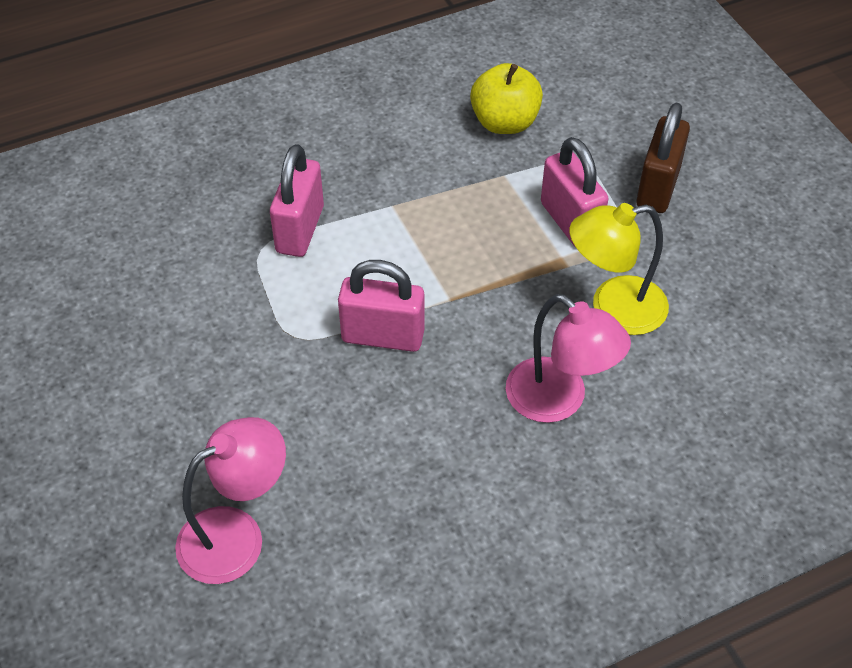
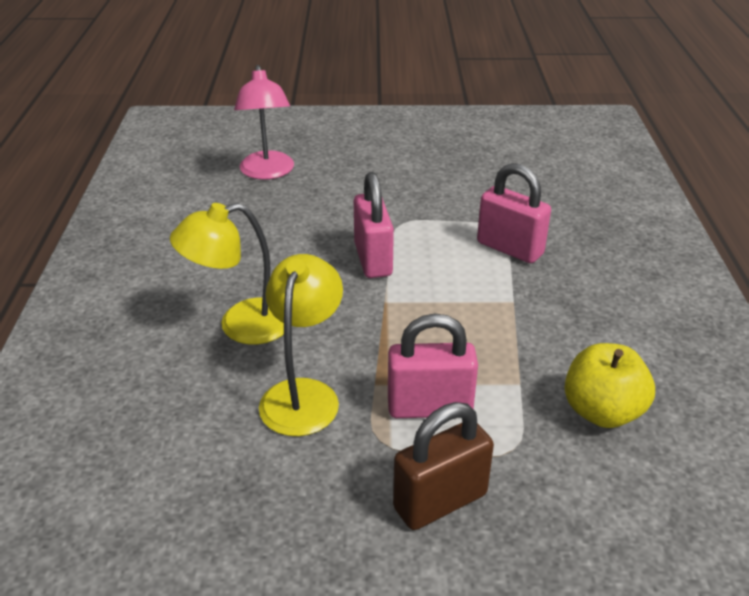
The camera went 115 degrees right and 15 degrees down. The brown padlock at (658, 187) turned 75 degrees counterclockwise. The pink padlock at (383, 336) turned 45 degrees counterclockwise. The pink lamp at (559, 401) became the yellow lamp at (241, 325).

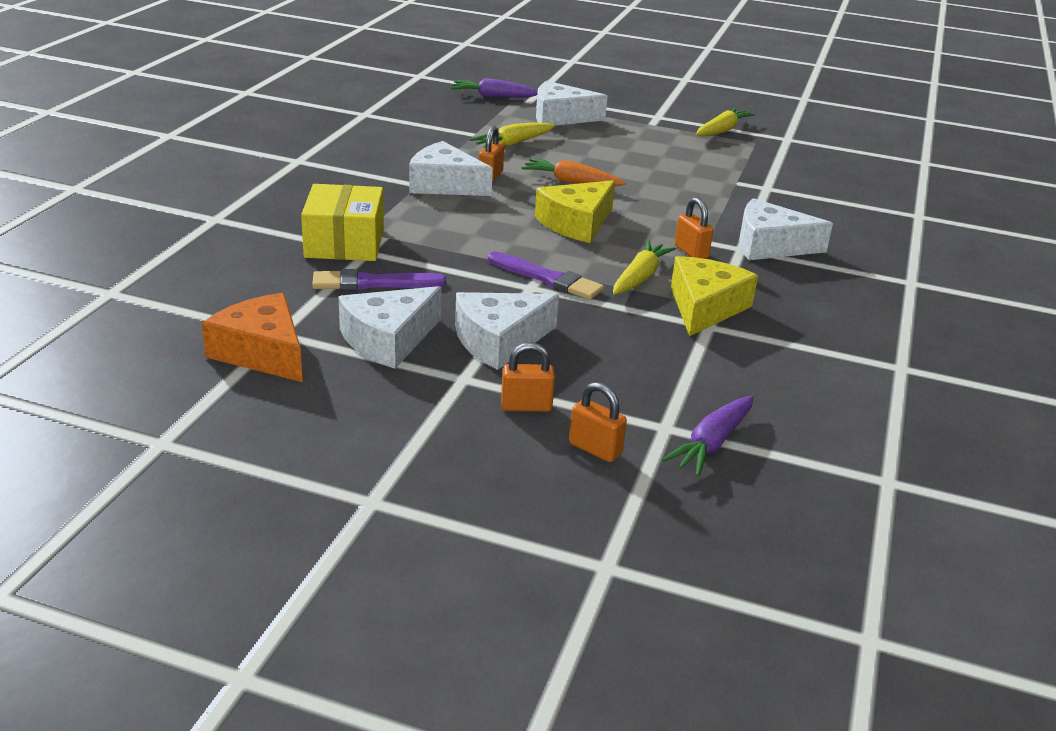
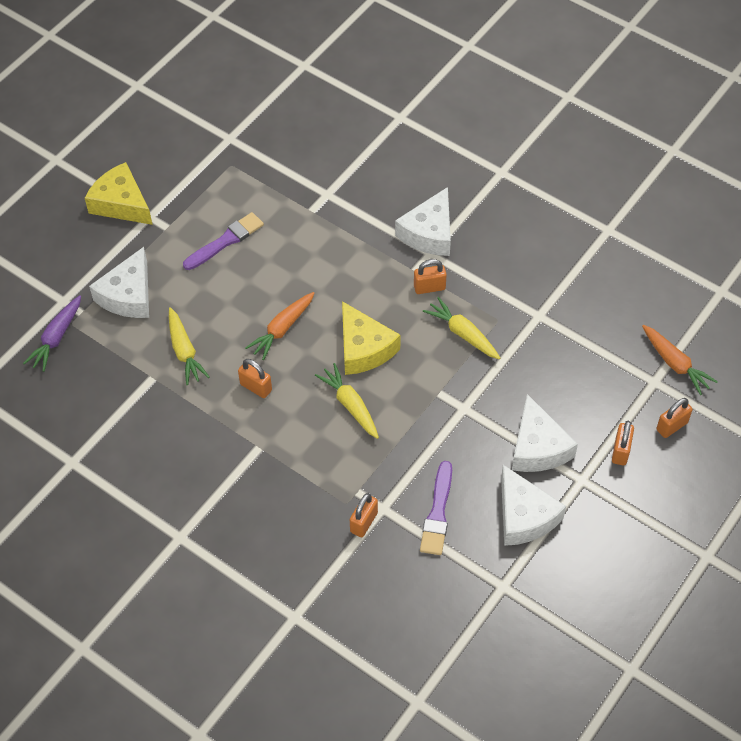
The camera went 70 degrees left and 25 degrees up. The yellow carrot moved from (722, 131) to (350, 405). The white cheese at (444, 184) disappeared. The yellow box at (344, 243) was replaced by the orange padlock at (364, 522). The purple brush moved from (547, 279) to (225, 241). The yellow cheese moved from (705, 307) to (121, 203). The orange cheese at (262, 352) disappeared. The purple carrot at (712, 444) became the orange carrot at (675, 363).

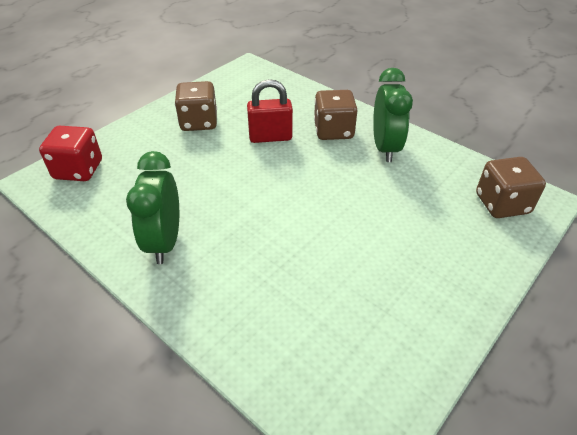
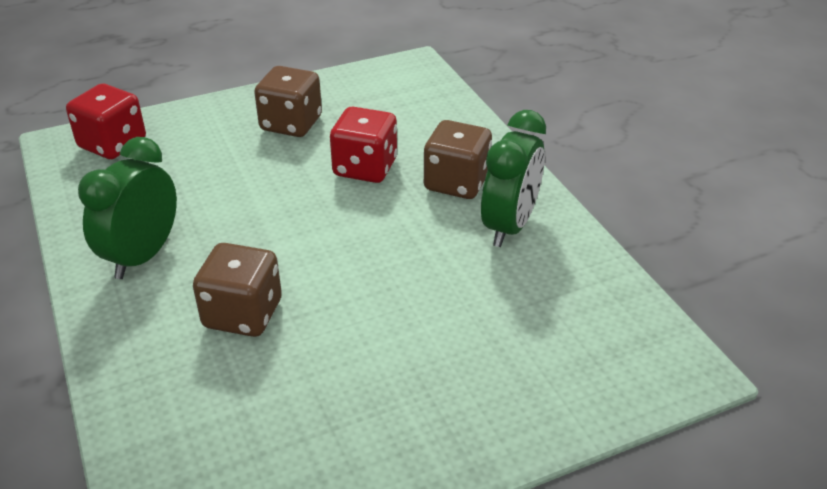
The camera went 25 degrees right and 5 degrees down. The red padlock at (270, 137) was replaced by the red dice at (365, 168). The brown dice moved from (502, 204) to (243, 314).

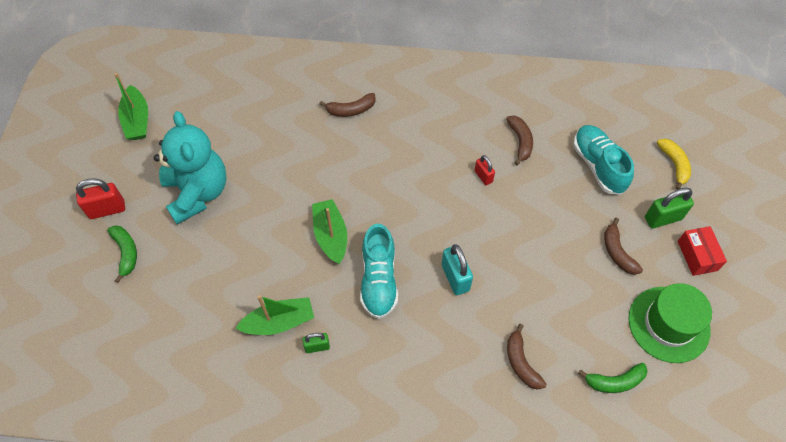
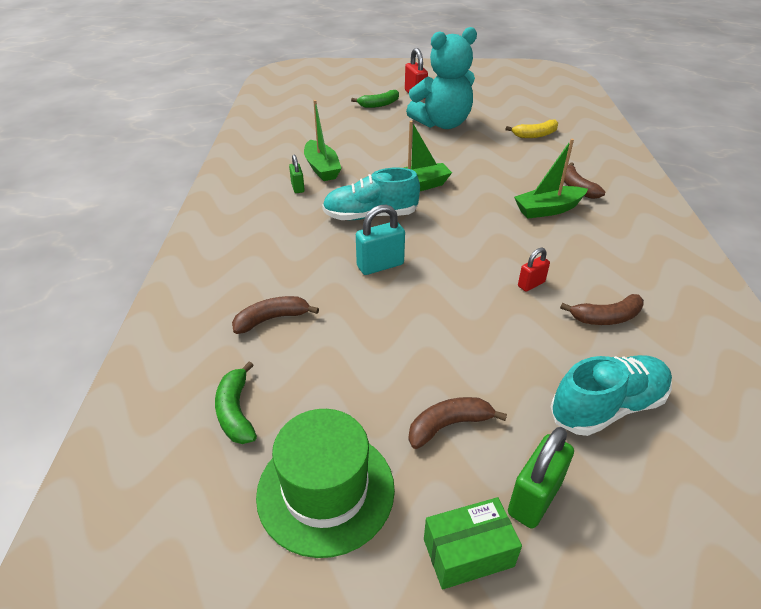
The camera went 85 degrees right and 20 degrees down. The green boat moved from (137, 120) to (548, 209). The yellow banana moved from (674, 164) to (535, 135). The green padlock at (662, 218) turned 60 degrees clockwise. The red box at (697, 256) became the green box at (468, 553).

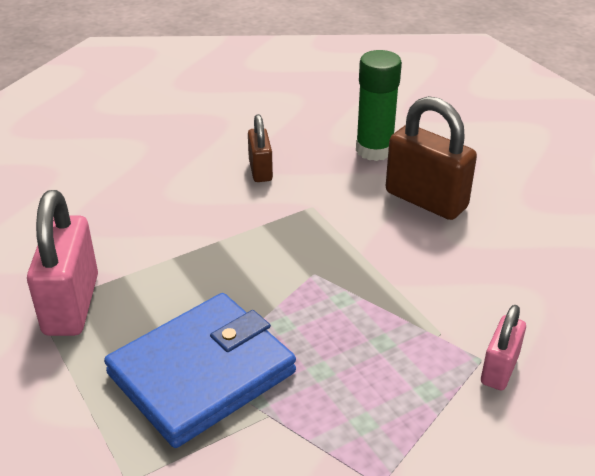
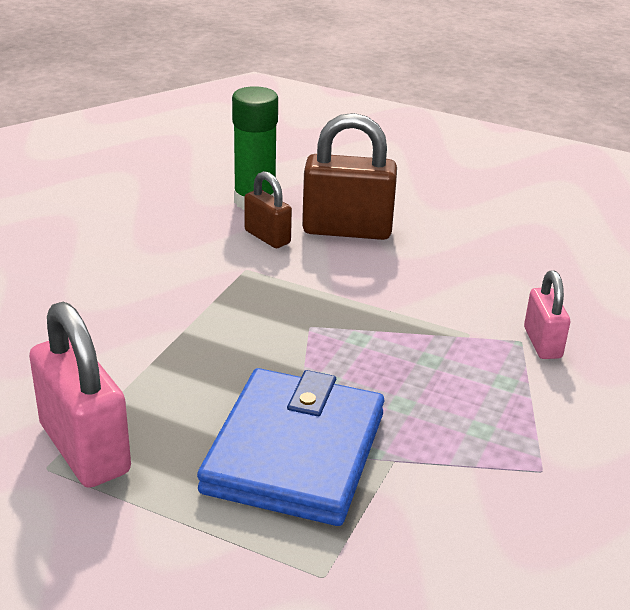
The camera went 35 degrees left and 5 degrees down. The brown padlock moved from (260, 170) to (267, 237).

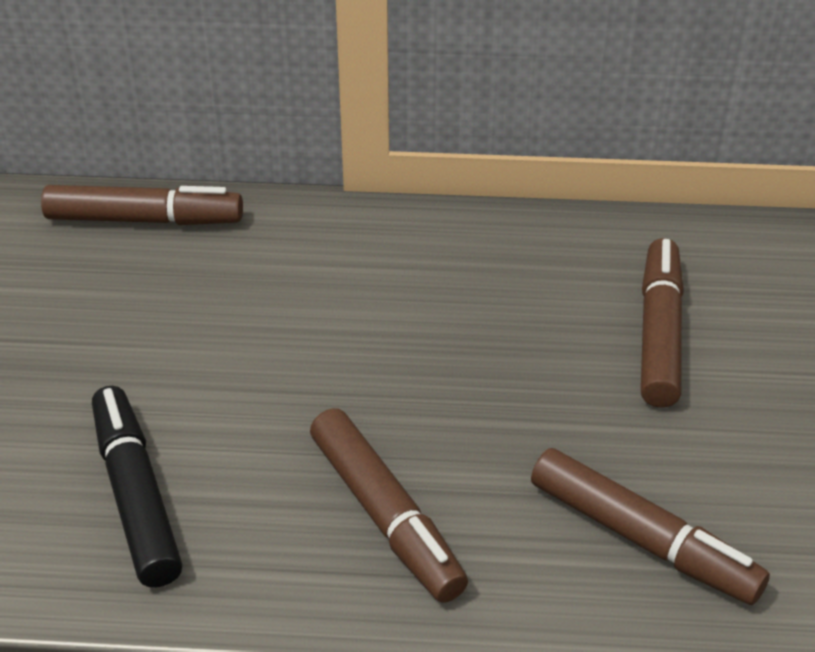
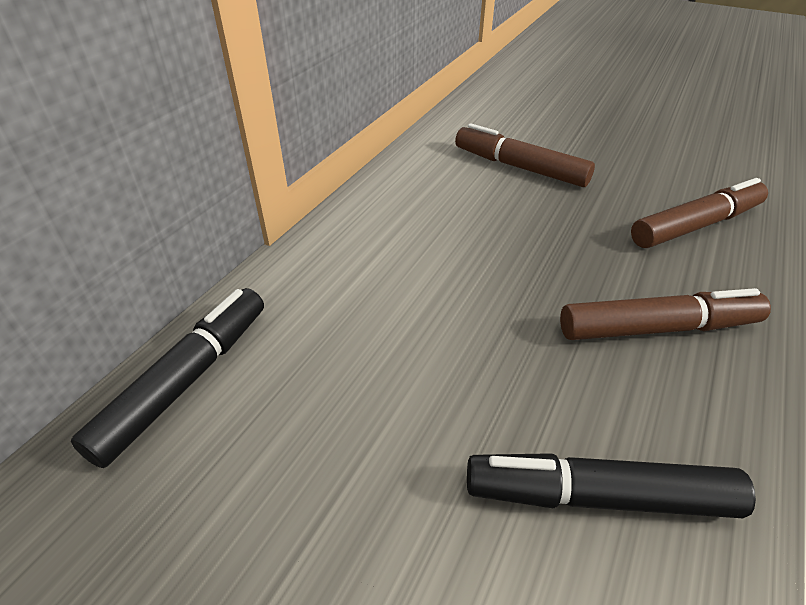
The camera went 65 degrees left and 0 degrees up. The brown marker at (144, 219) became the black marker at (185, 381).

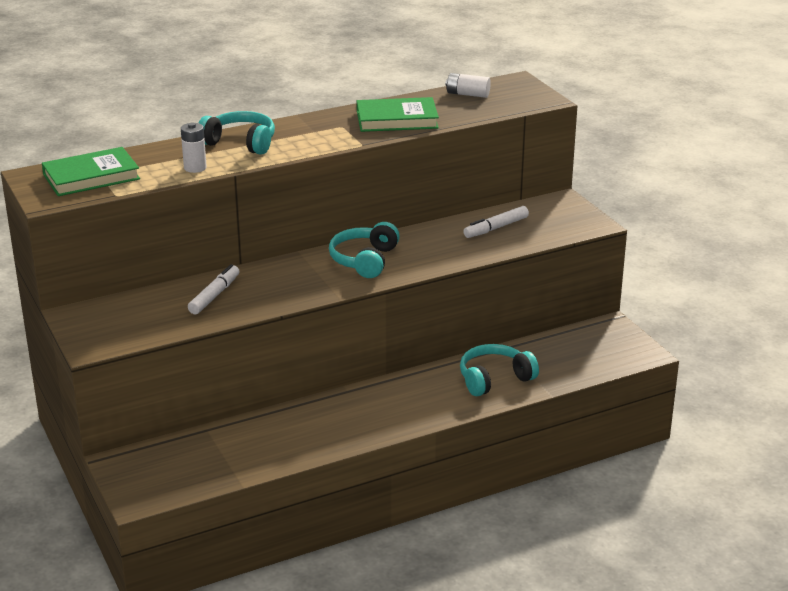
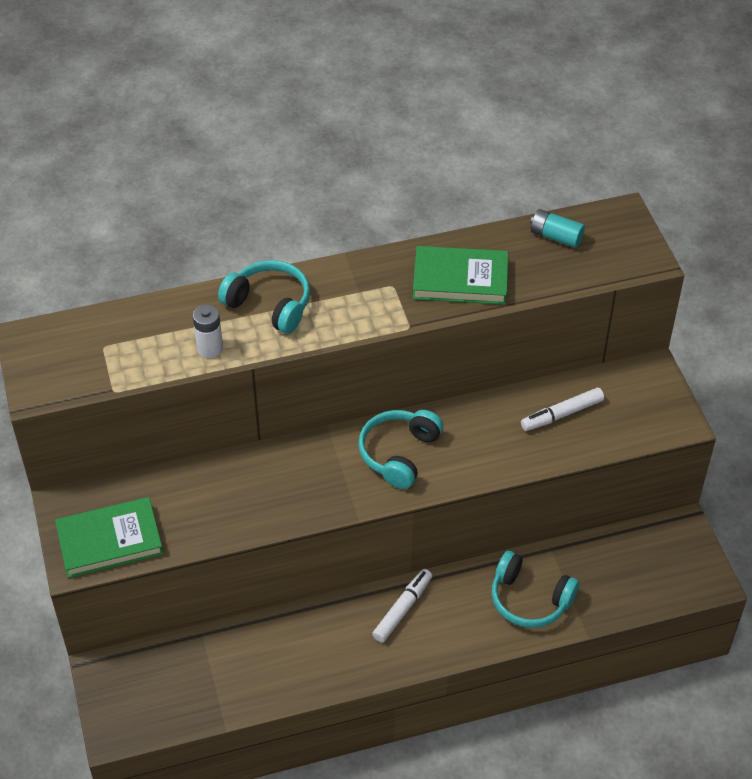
The camera went 10 degrees right and 20 degrees up. The white battery at (467, 94) became the turquoise battery at (556, 236). The green book moved from (91, 176) to (110, 540). The white marker moved from (214, 295) to (402, 609). The turquoise headphones at (494, 379) turned 135 degrees counterclockwise.

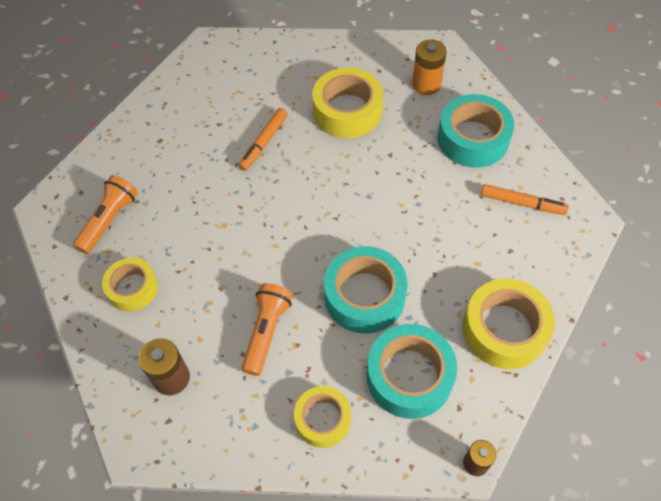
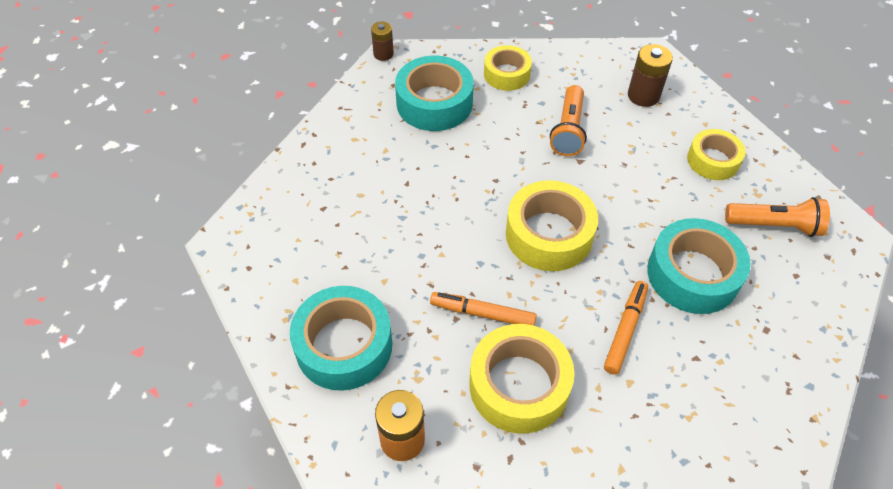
The camera went 175 degrees right and 5 degrees down. The orange flashlight at (109, 220) turned 105 degrees counterclockwise. The orange marker moved from (522, 203) to (482, 313). The turquoise tape moved from (364, 296) to (692, 274). The yellow tape moved from (504, 329) to (549, 234).

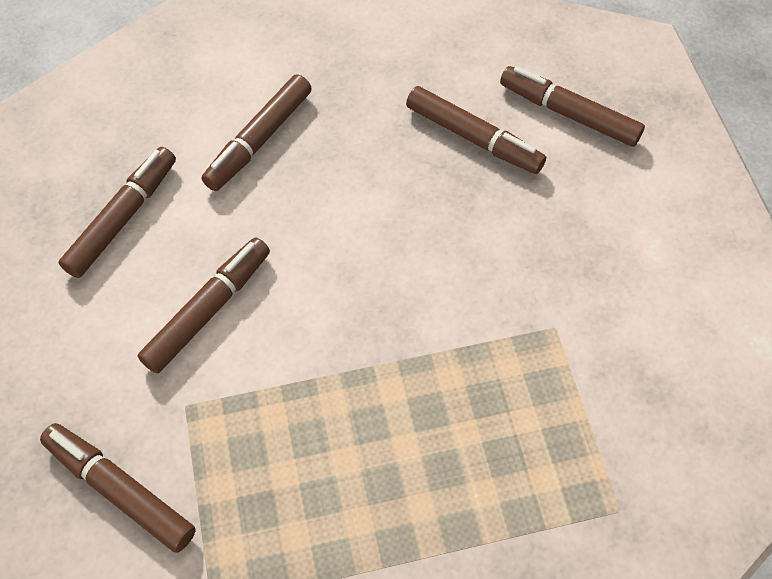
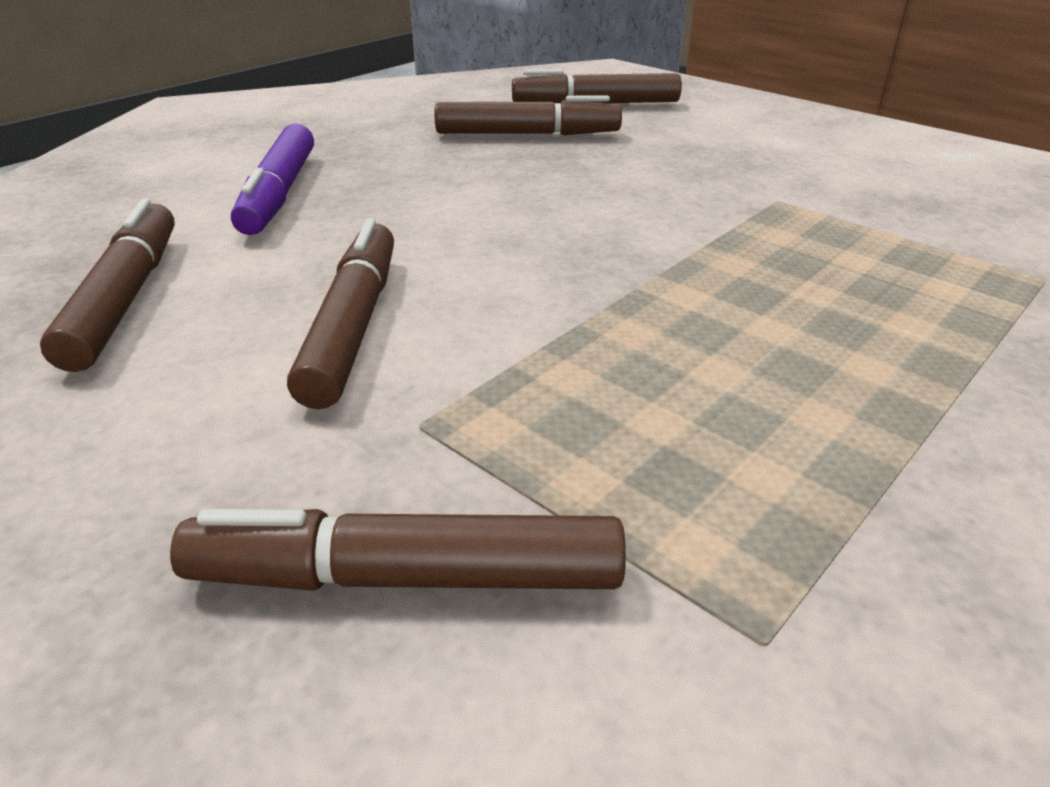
The camera went 35 degrees left and 25 degrees down. The brown marker at (259, 140) became the purple marker at (279, 193).

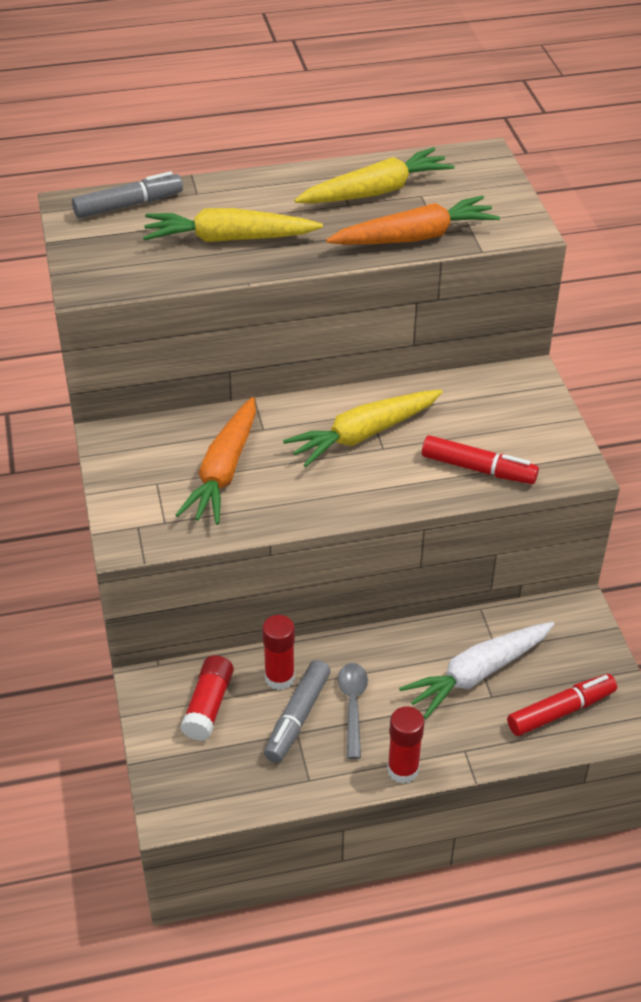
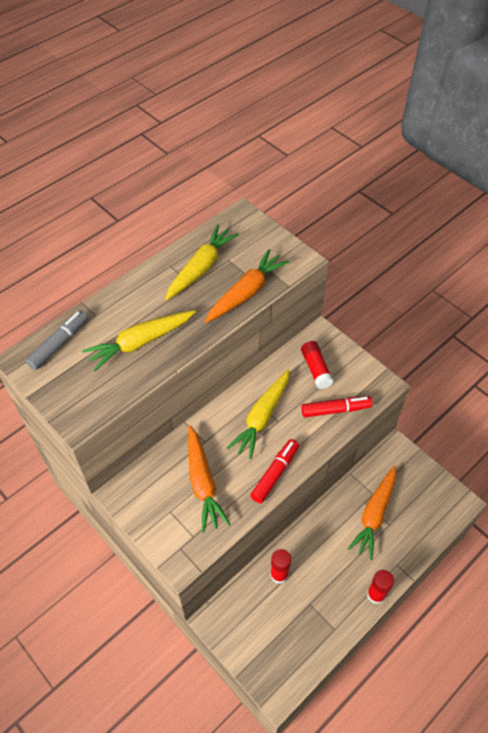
The camera went 30 degrees left and 10 degrees up. The white carrot at (477, 674) became the orange carrot at (374, 514). The red glue stick moved from (208, 706) to (316, 369). The grey marker at (297, 717) disappeared. The grey spoon at (352, 706) disappeared. The red marker moved from (561, 711) to (275, 474).

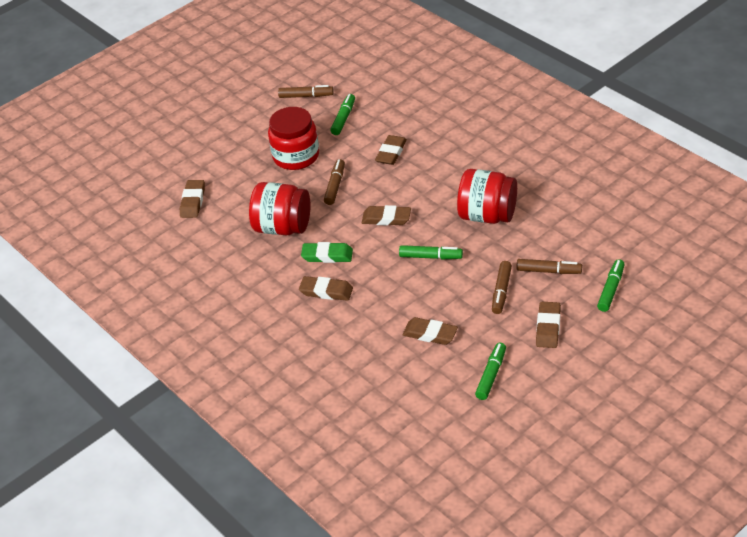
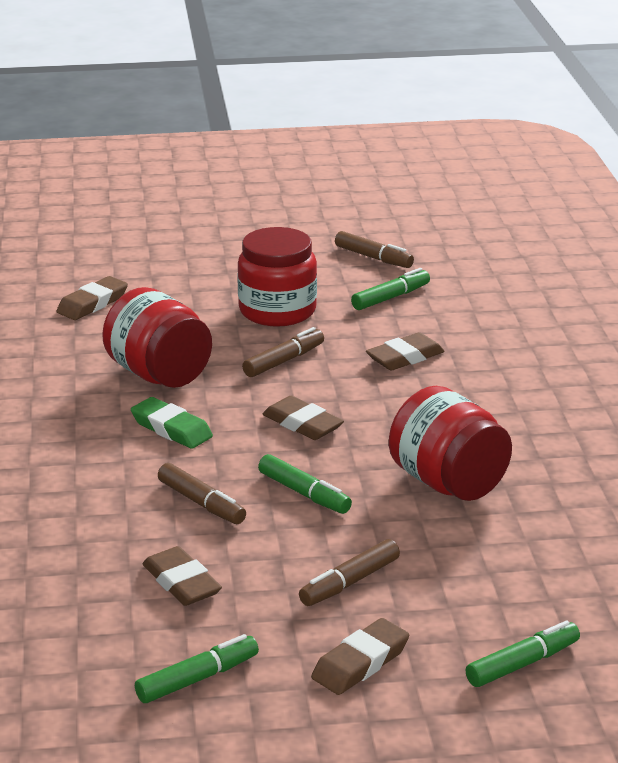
The camera went 30 degrees right and 15 degrees down. The brown marker moved from (548, 271) to (201, 503). The brown eraser at (326, 291) disappeared.

